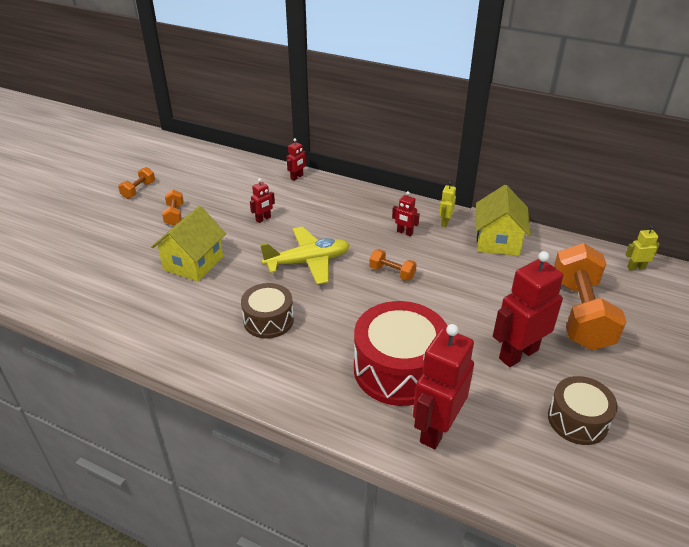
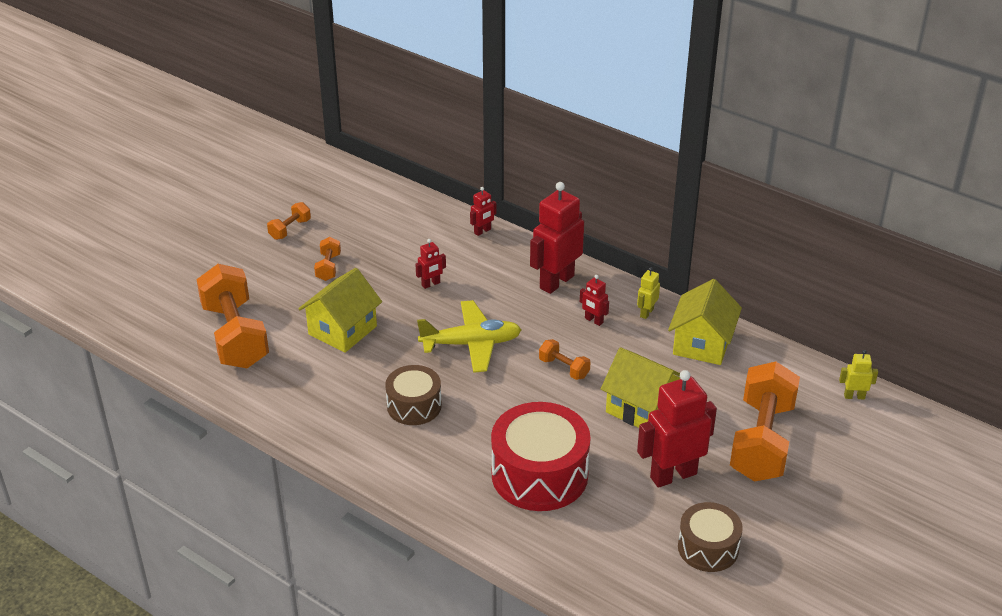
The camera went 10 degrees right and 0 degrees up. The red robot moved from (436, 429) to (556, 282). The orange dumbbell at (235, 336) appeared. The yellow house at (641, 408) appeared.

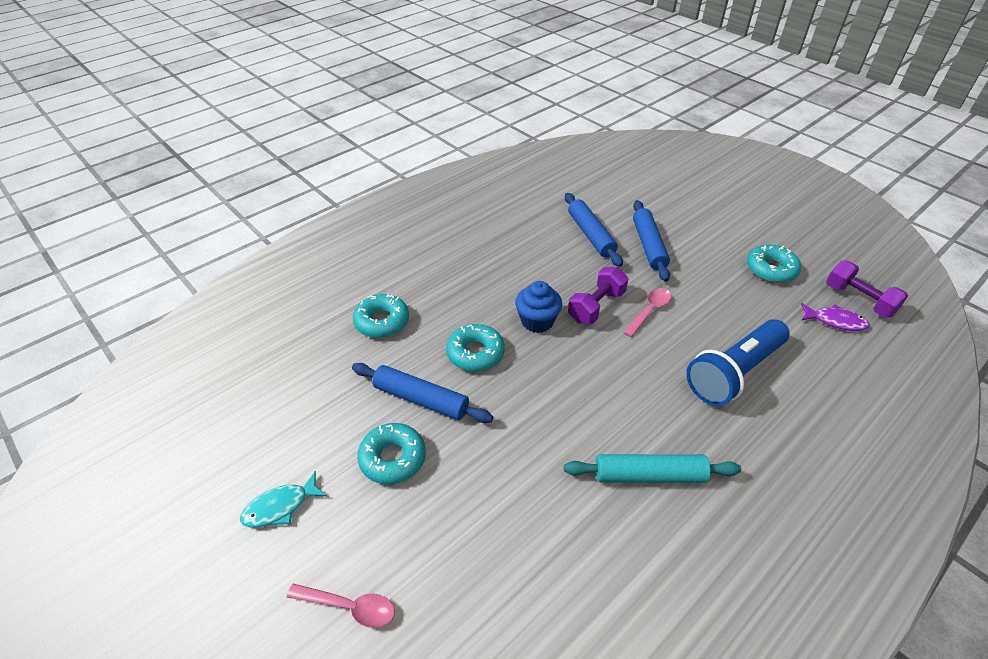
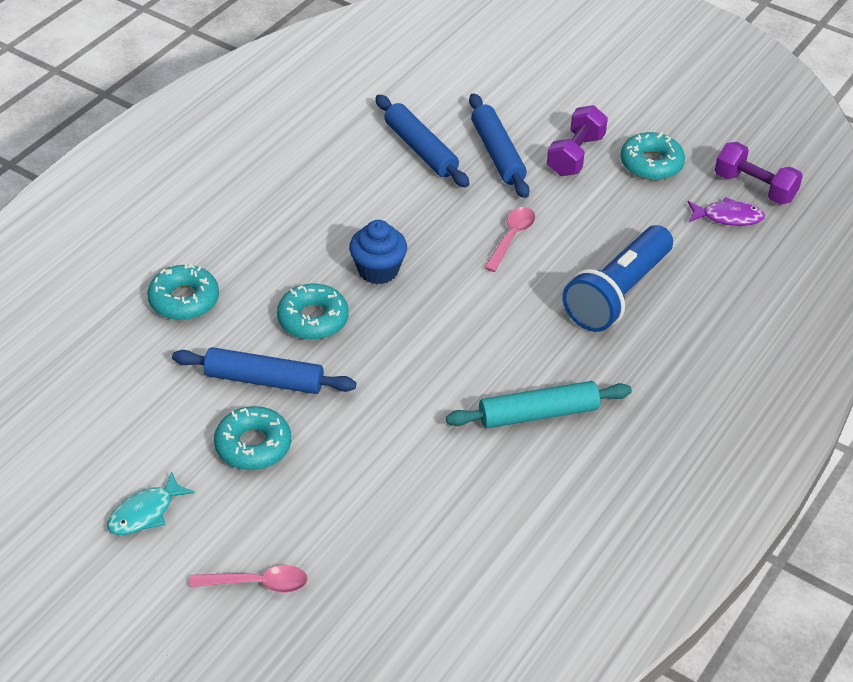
The camera went 15 degrees left and 0 degrees up. The purple dumbbell moved from (596, 306) to (575, 155).

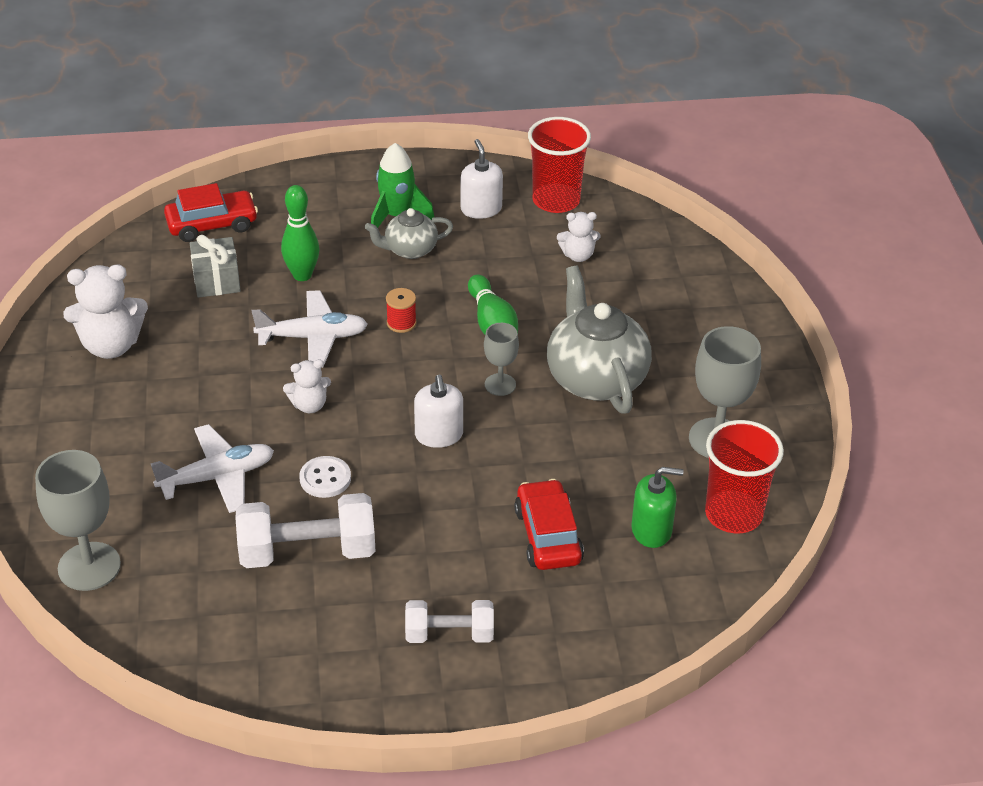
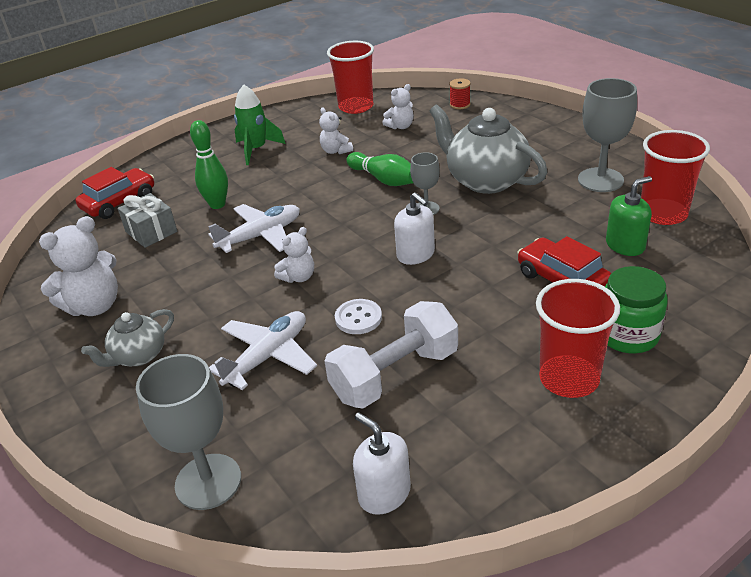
The camera went 25 degrees left and 5 degrees down. The white soap dispenser moved from (481, 209) to (384, 493). The grey teapot moved from (410, 249) to (138, 356). The red spool moved from (401, 323) to (460, 105). The white dumbbell at (449, 634) was replaced by the red cup at (569, 378). The white teddy bear at (336, 151) appeared. The green jar at (627, 335) appeared.

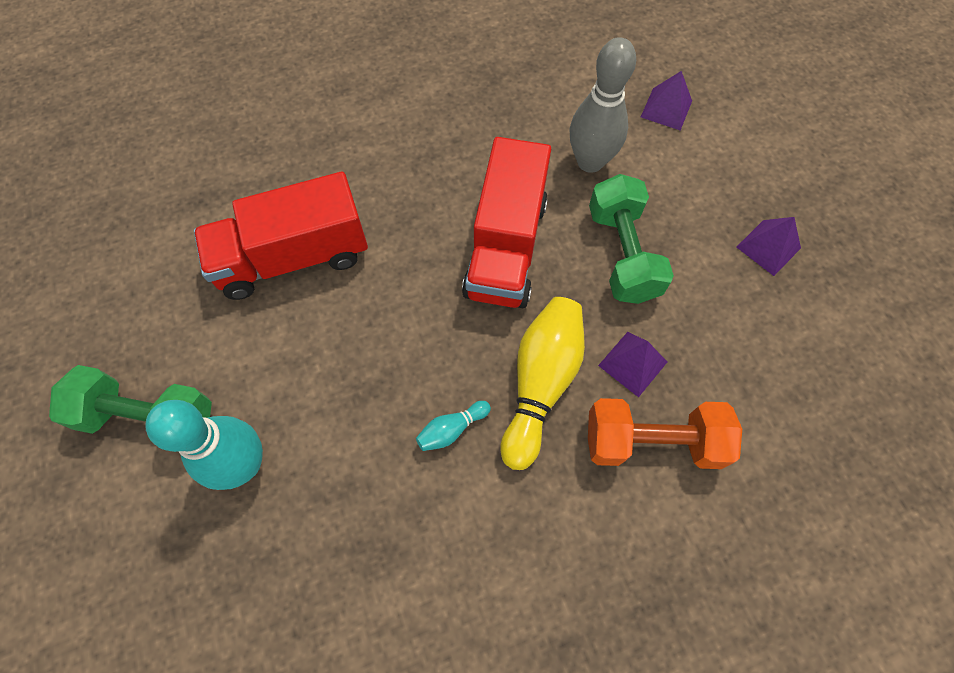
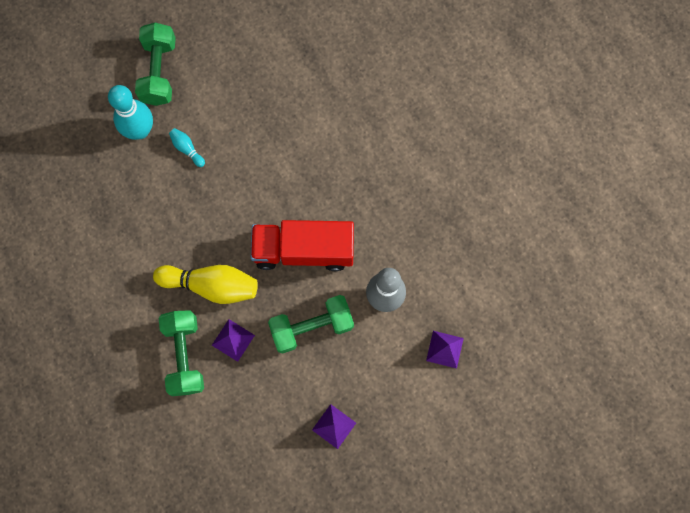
The camera went 80 degrees right and 10 degrees up. The red truck at (293, 257) disappeared. The orange dumbbell at (652, 441) became the green dumbbell at (184, 355). The turquoise bowling pin moved from (451, 429) to (187, 149).

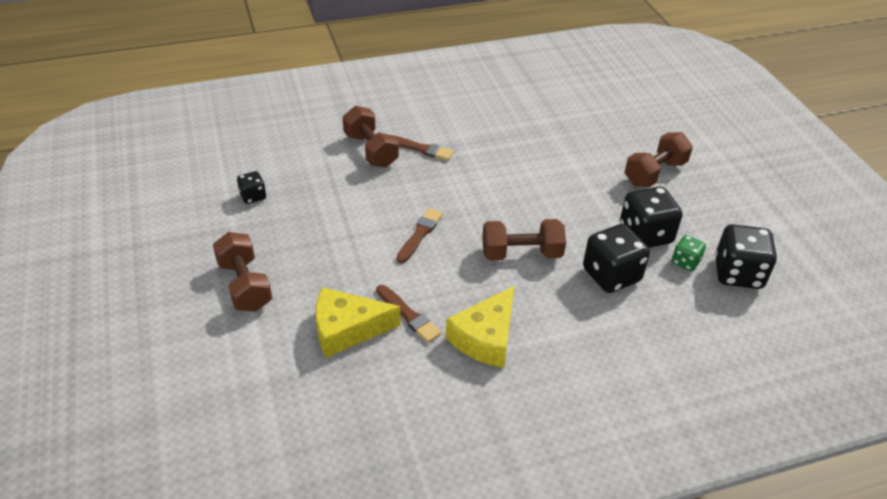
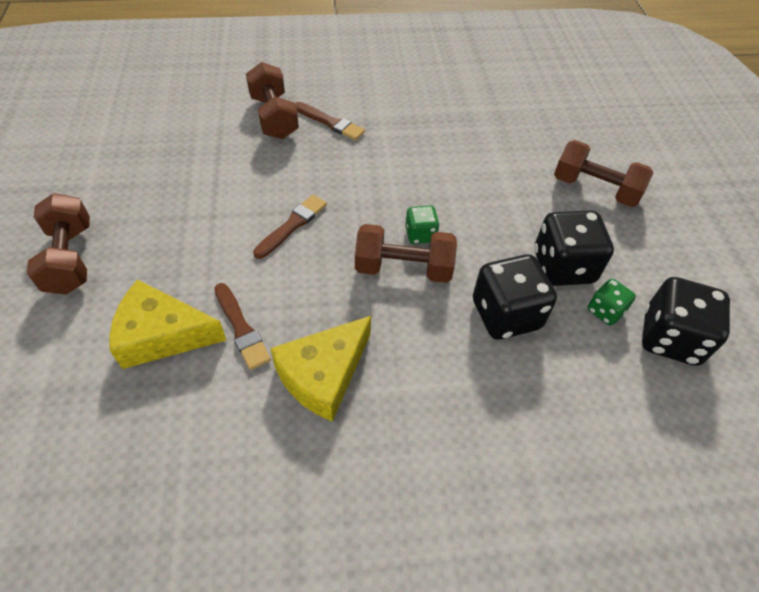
The camera went 10 degrees right and 10 degrees up. The brown dumbbell at (655, 173) turned 60 degrees clockwise. The black dice at (253, 196) disappeared. The green dice at (420, 234) appeared.

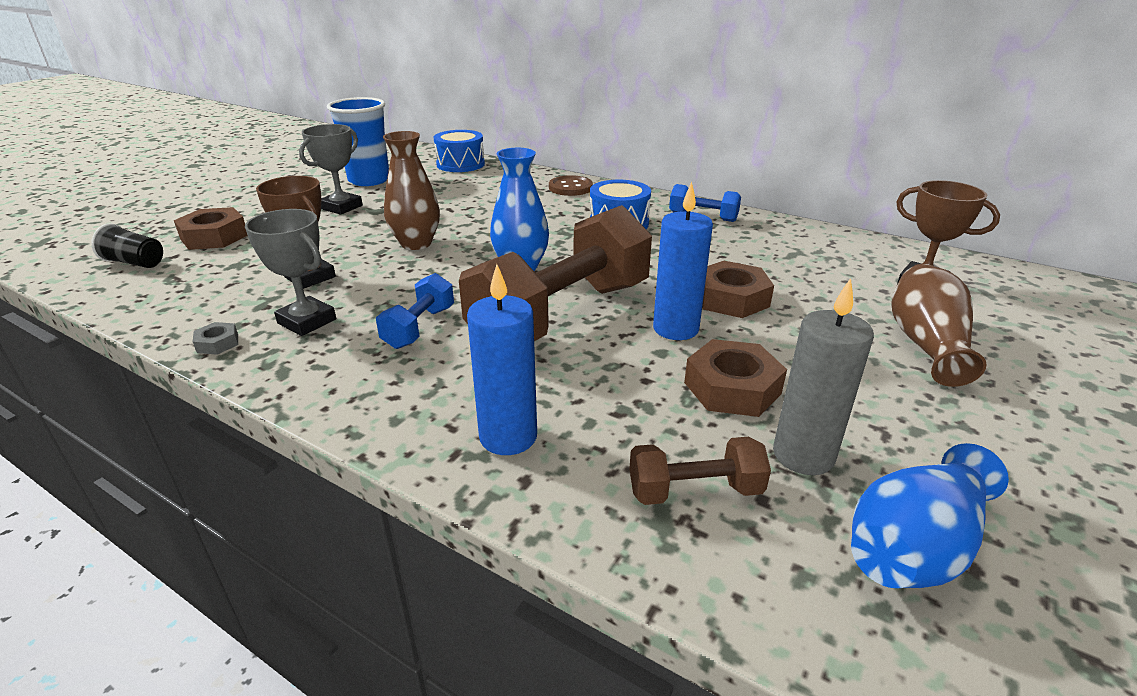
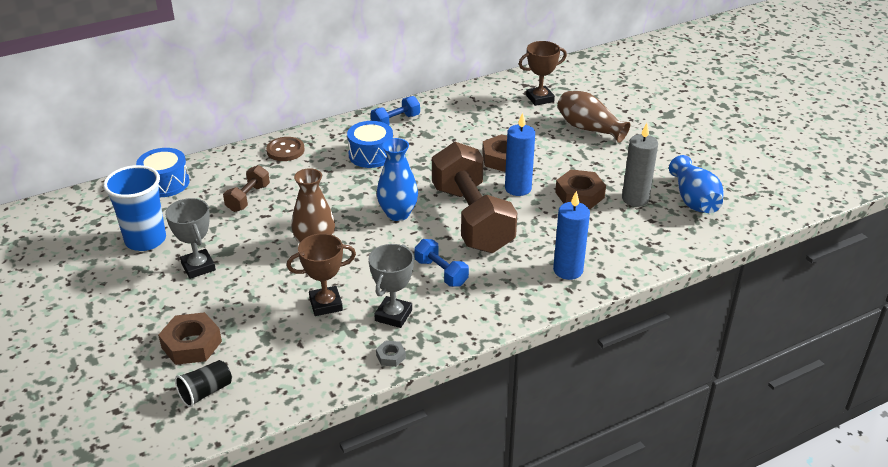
The camera went 60 degrees left and 5 degrees up. The grey trophy at (307, 321) turned 45 degrees counterclockwise. The brown dumbbell moved from (694, 491) to (248, 198).

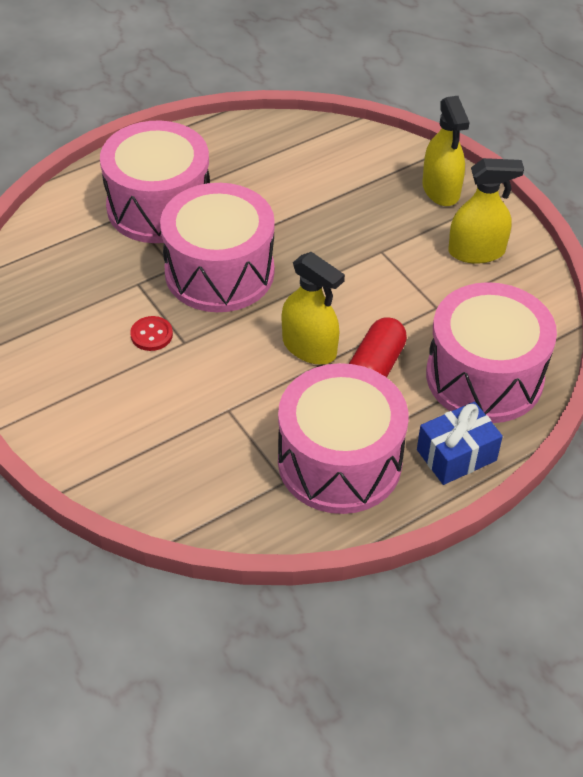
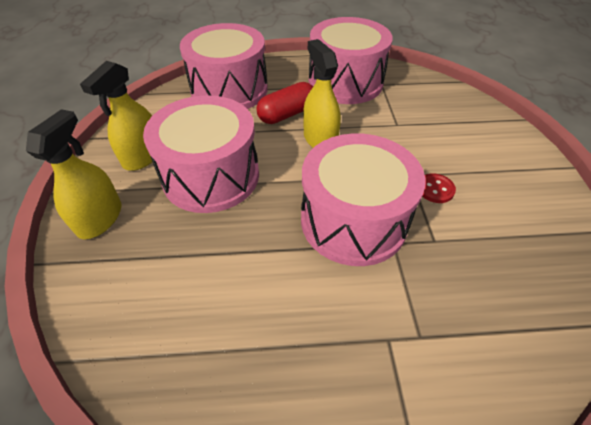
The camera went 150 degrees left and 0 degrees up. The pink drum moved from (159, 206) to (211, 176). The yellow spray bottle at (476, 251) turned 90 degrees counterclockwise. The blue gift at (456, 455) disappeared.

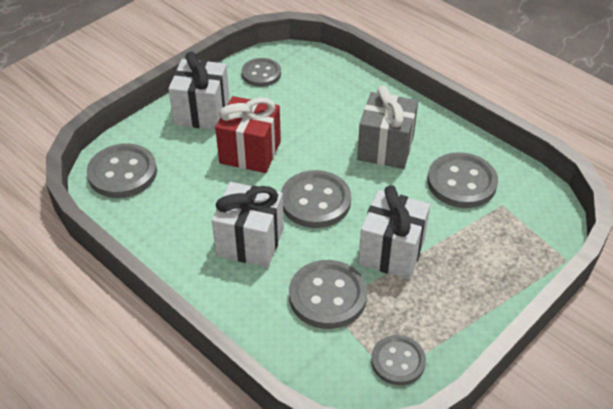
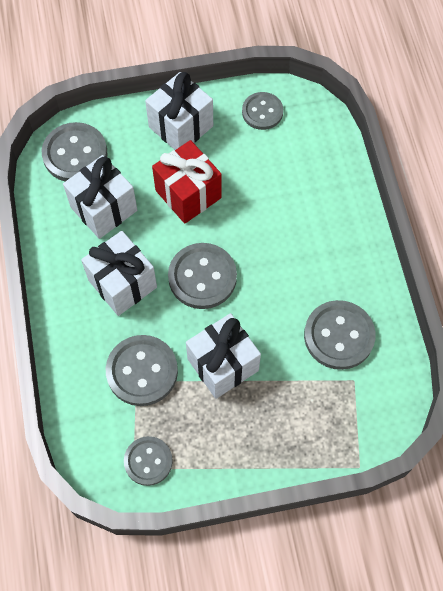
The camera went 35 degrees right and 20 degrees up. The grey gift at (385, 148) disappeared. The white gift at (104, 209) appeared.

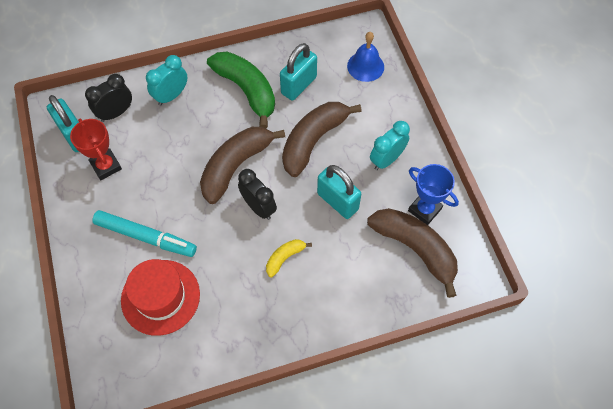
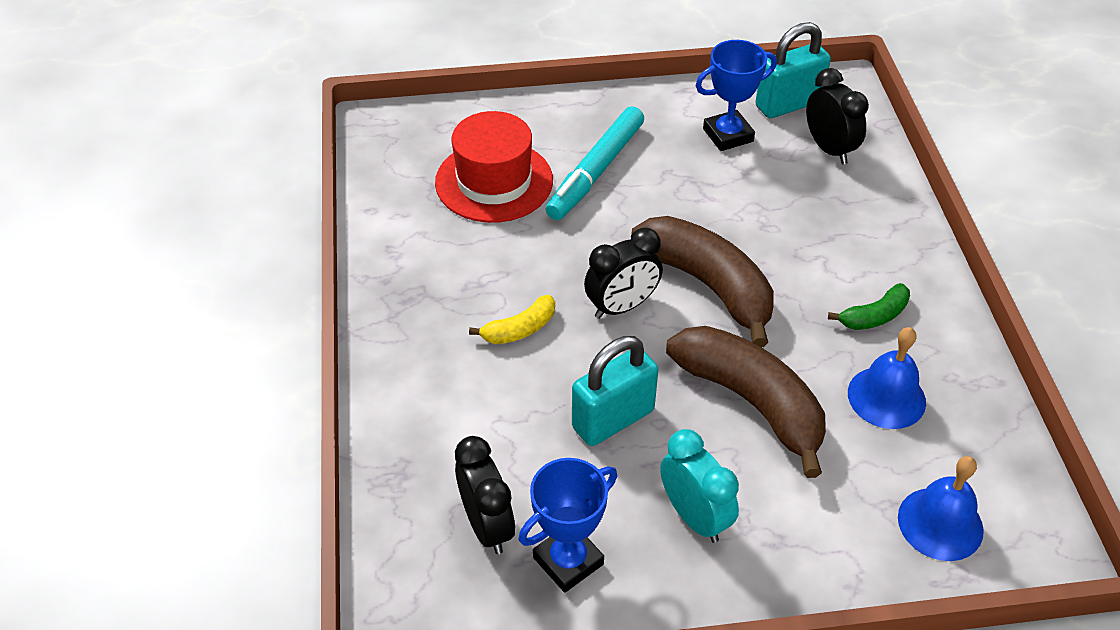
The camera went 100 degrees right and 15 degrees down. The turquoise padlock at (299, 85) was replaced by the blue bell at (886, 397). The green banana at (247, 90) changed to 0.48 times the size. The turquoise clock at (171, 96) disappeared. The red trophy at (106, 166) became the blue trophy at (728, 135). The brown banana at (415, 249) was replaced by the black clock at (487, 526). The yellow banana at (285, 258) turned 90 degrees clockwise.

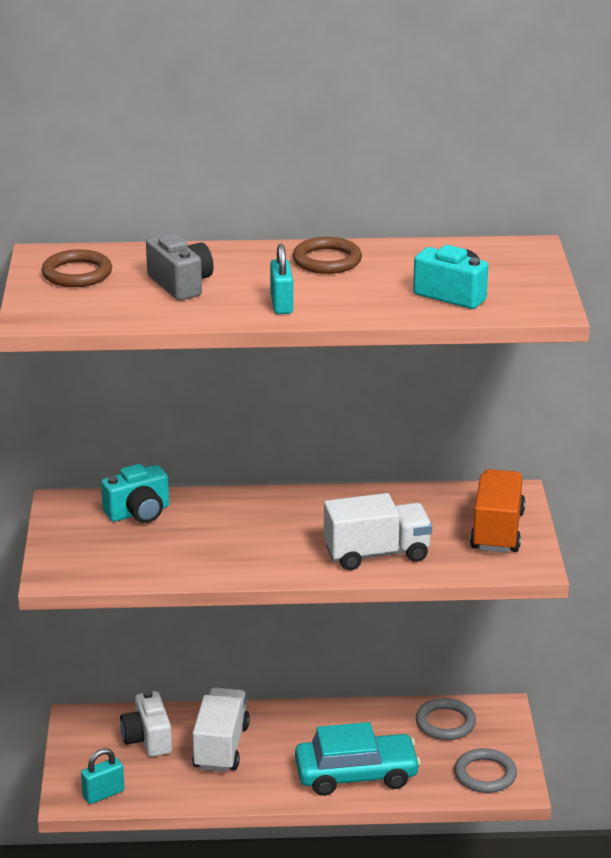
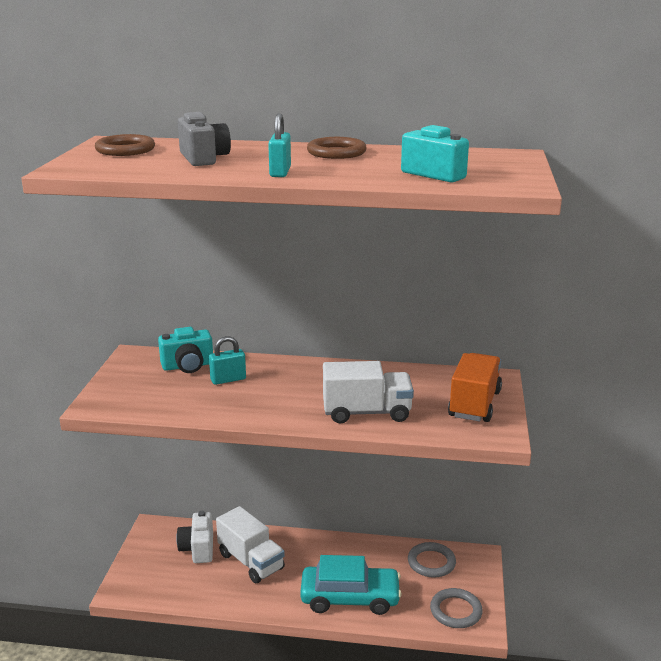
The camera went 10 degrees right and 5 degrees down. The white truck at (221, 747) turned 120 degrees clockwise. The turquoise padlock moved from (103, 794) to (228, 379).

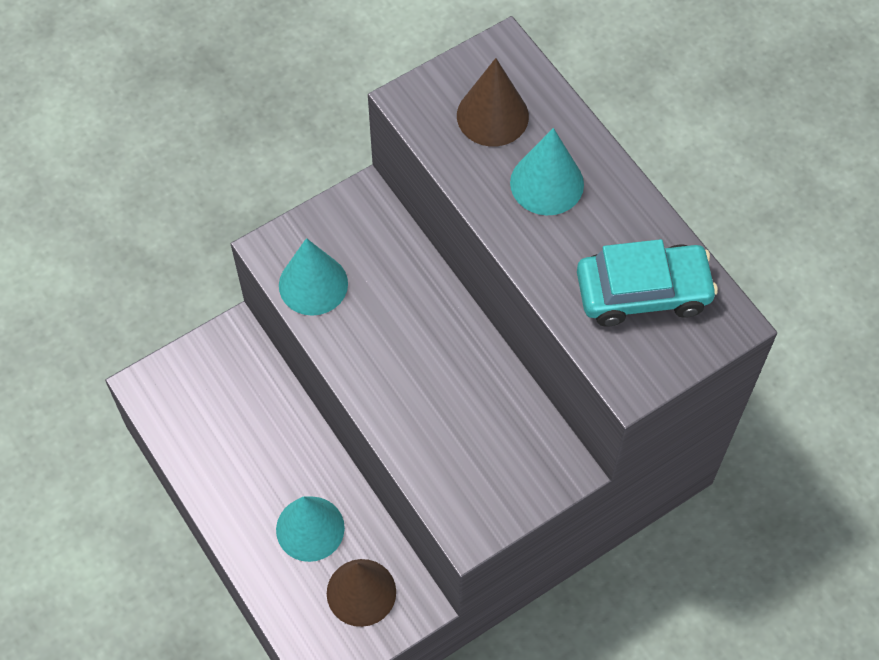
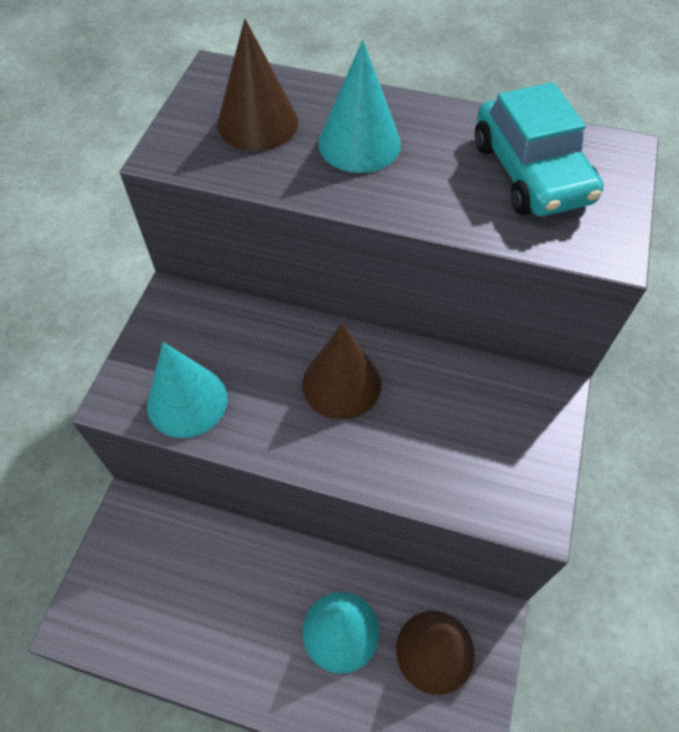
The camera went 40 degrees left and 5 degrees down. The turquoise car at (643, 292) turned 120 degrees clockwise. The brown cone at (341, 384) appeared.

